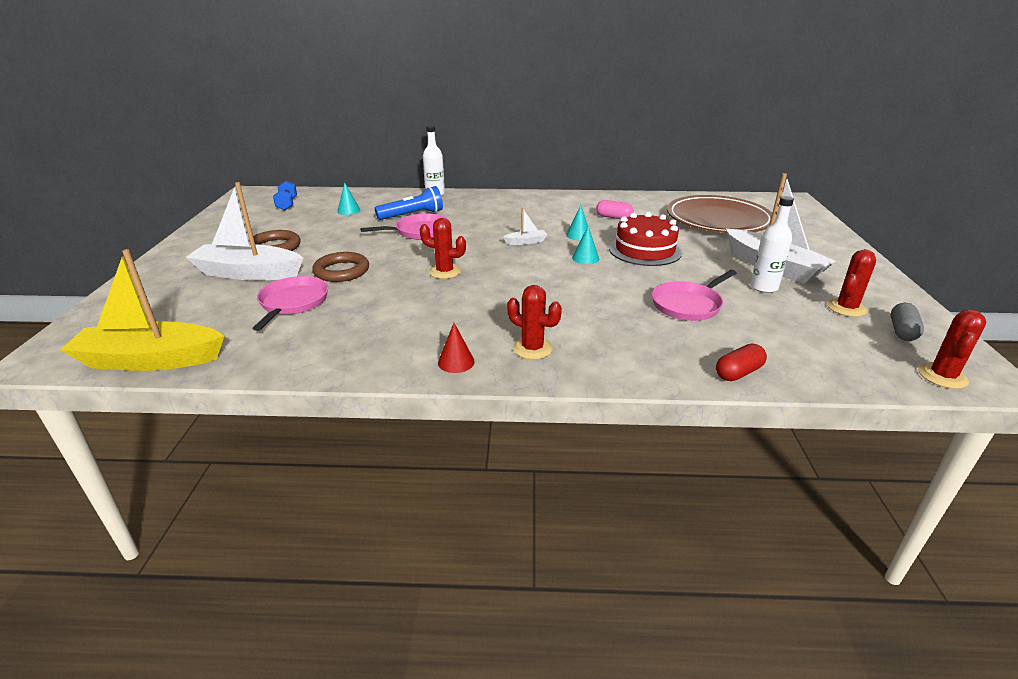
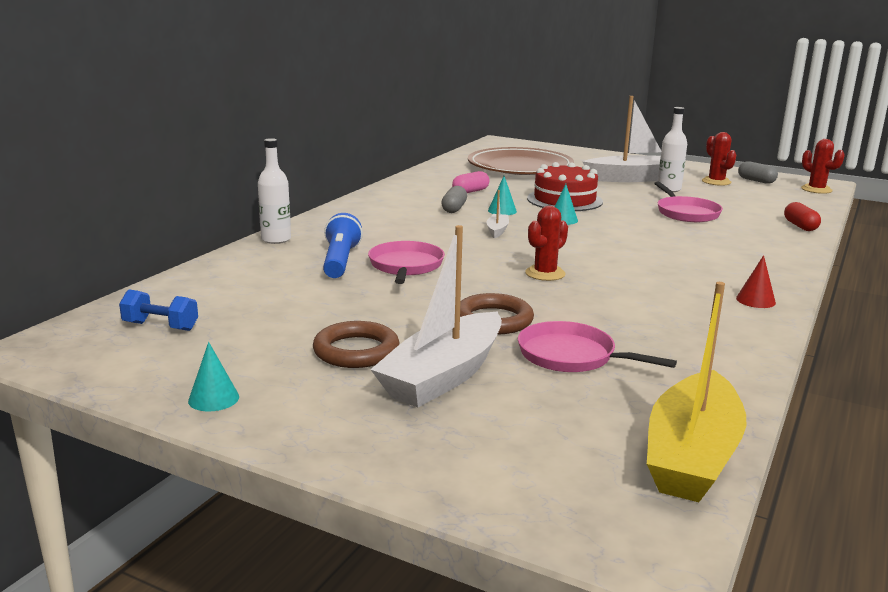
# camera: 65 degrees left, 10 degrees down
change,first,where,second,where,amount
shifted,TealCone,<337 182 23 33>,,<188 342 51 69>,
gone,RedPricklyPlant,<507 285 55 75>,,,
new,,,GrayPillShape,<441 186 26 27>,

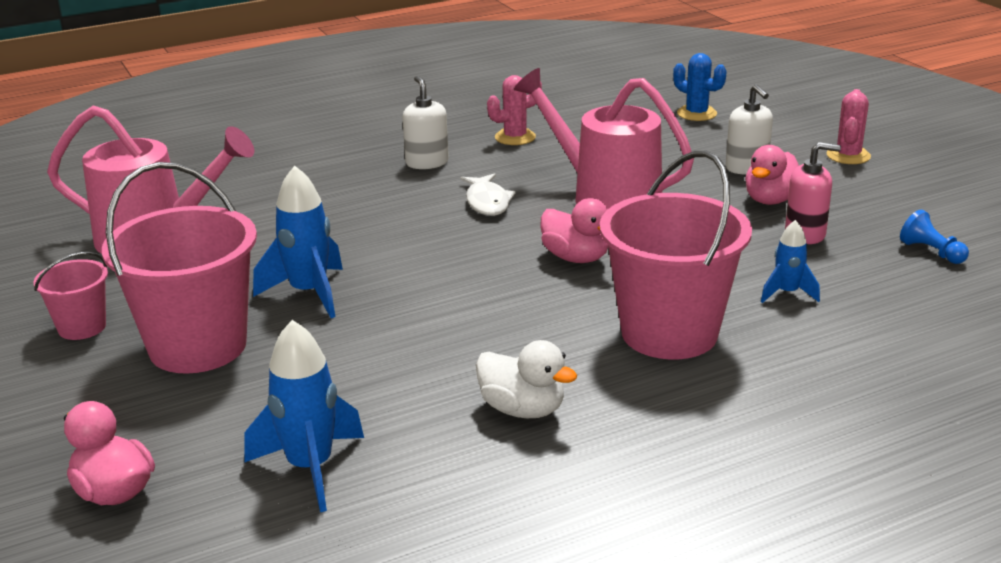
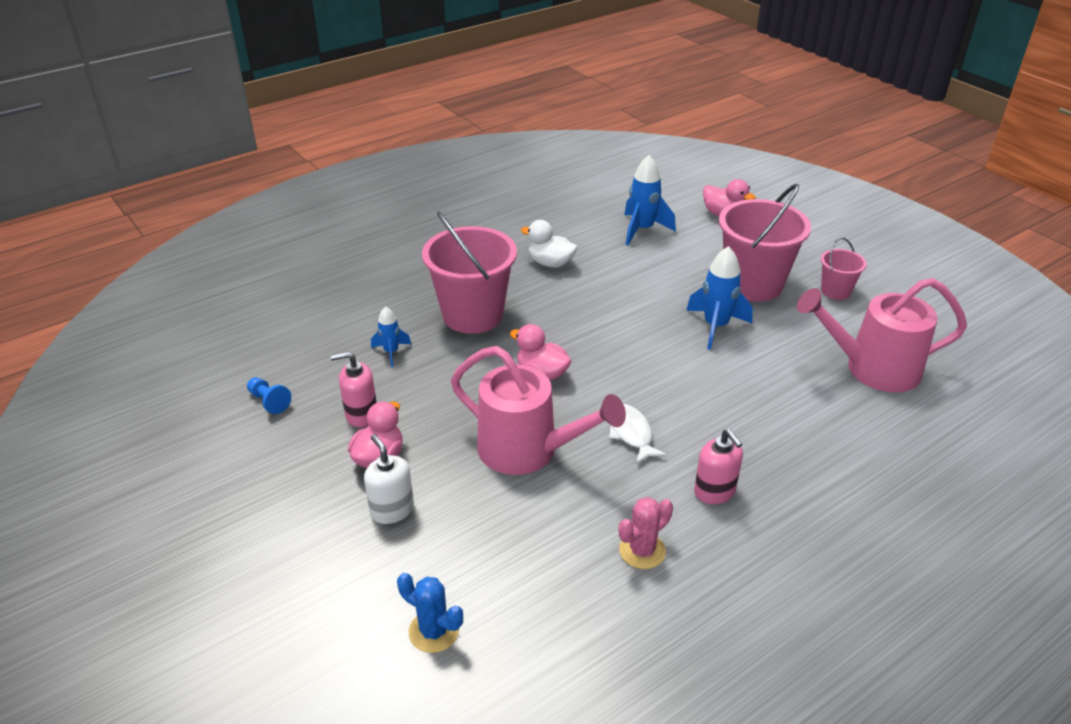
# camera: 170 degrees right, 10 degrees up
change,first,where,second,where,amount
repainted,PureWhiteSoapDispenser,<403 76 46 93>,RosePinkSoapDispenser,<694 429 49 75>,
gone,RosePinkPricklyPlant,<826 89 45 75>,,,

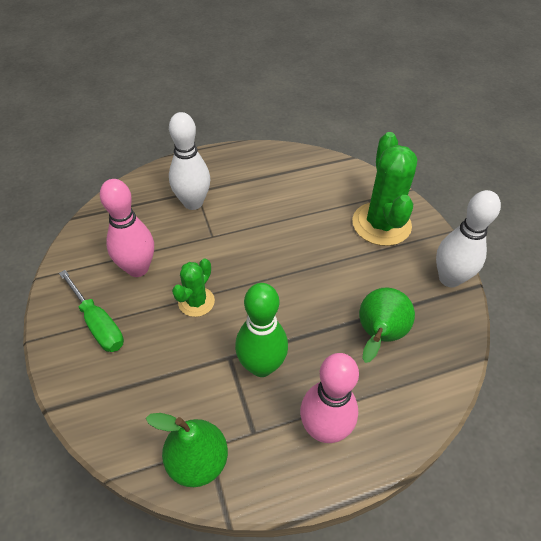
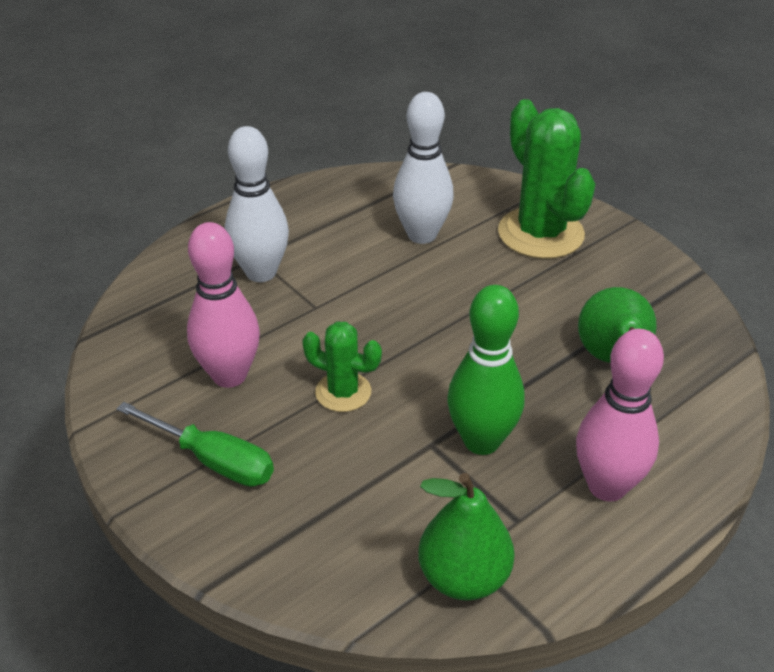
# camera: 20 degrees left, 10 degrees down
change,first,where,second,where,amount
shifted,PureWhiteBowlingPin,<436 190 65 97>,,<393 92 61 152>,
rotated,GreenPricklyPlant,<172 259 43 58>,,<302 322 80 90>,75 degrees counterclockwise

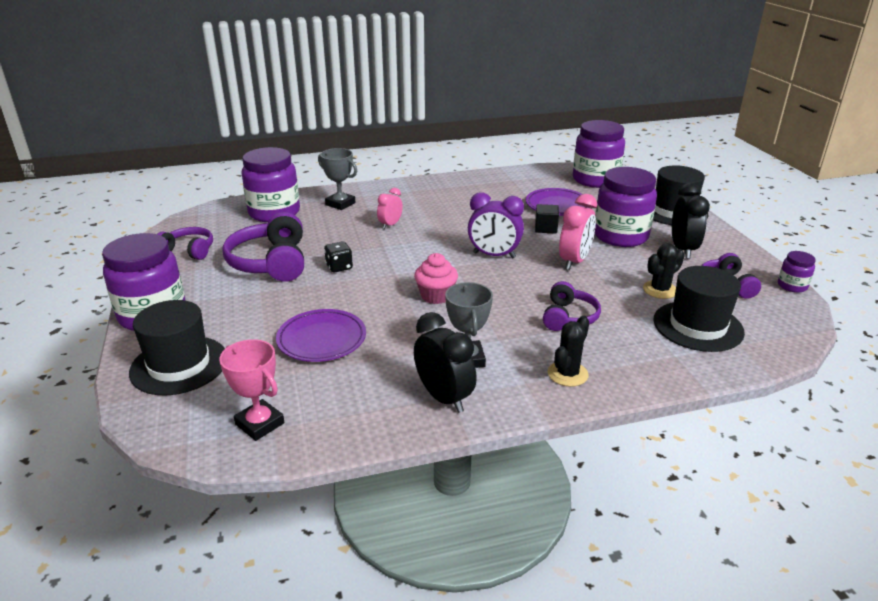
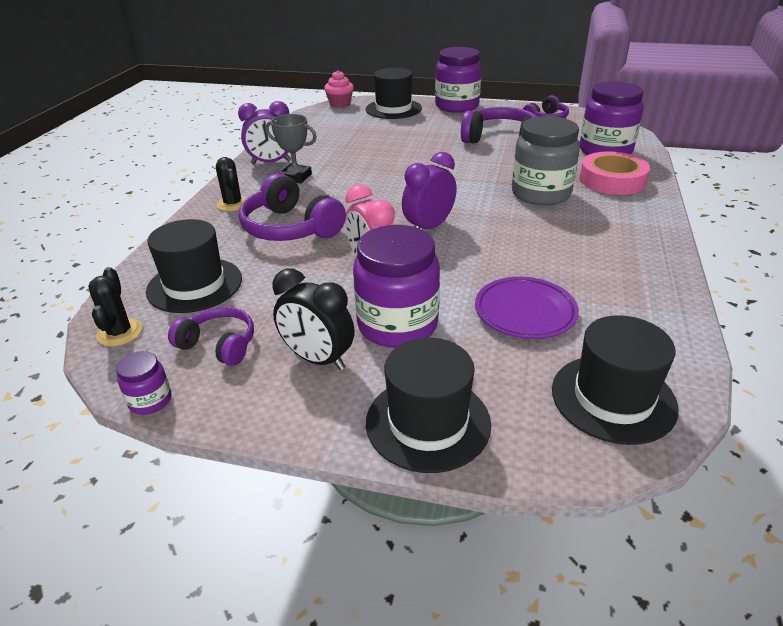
# camera: 120 degrees right, 5 degrees up
change,first,where,second,where,amount
swapped,VioletJar,<573 120 52 68>,JetBlackTallHat,<552 315 127 130>,
swapped,GrayAwardCup,<318 148 39 62>,RosePinkRollOfTape,<579 151 71 44>,
swapped,RosePinkBedsideClock,<377 188 26 41>,GrayJar,<512 116 68 89>,
gone,JetBlackSolidCube,<535 204 24 30>,,,
gone,JetBlackDie,<324 241 29 31>,,,
shifted,JetBlackPricklyPlant,<643 243 42 56>,,<88 267 55 79>,
shifted,RosePinkMuffin,<414 253 44 51>,,<324 70 30 38>,
scaled,VioletHeadset,<543 281 58 50>,,<239 173 107 68>,x1.66
gone,VioletPlate,<276 309 90 53>,,,
repainted,JetBlackBedsideClock,<414 312 63 101>,VioletBedsideClock,<238 101 53 63>,
gone,RosePinkAwardCup,<219 339 65 102>,,,

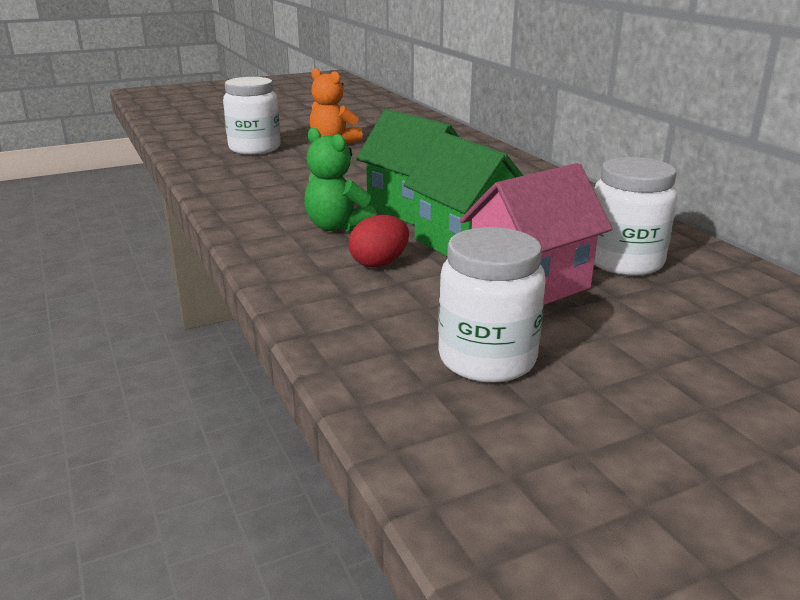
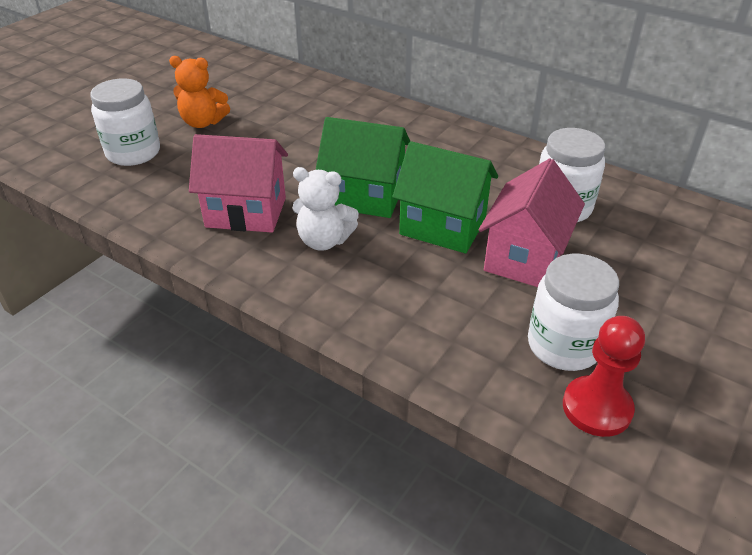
# camera: 30 degrees left, 15 degrees up
change,first,where,second,where,amount
repainted,GreenTeddy,<304 128 73 104>,PureWhiteTeddy,<292 167 67 84>,
gone,RedEgg,<348 215 61 53>,,,
new,,,RosePinkCottage,<189 134 99 99>,
new,,,RedPawn,<563 316 82 121>,

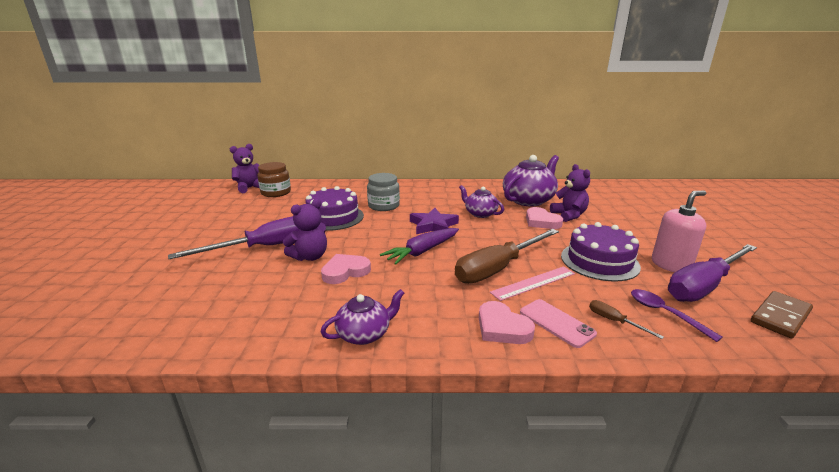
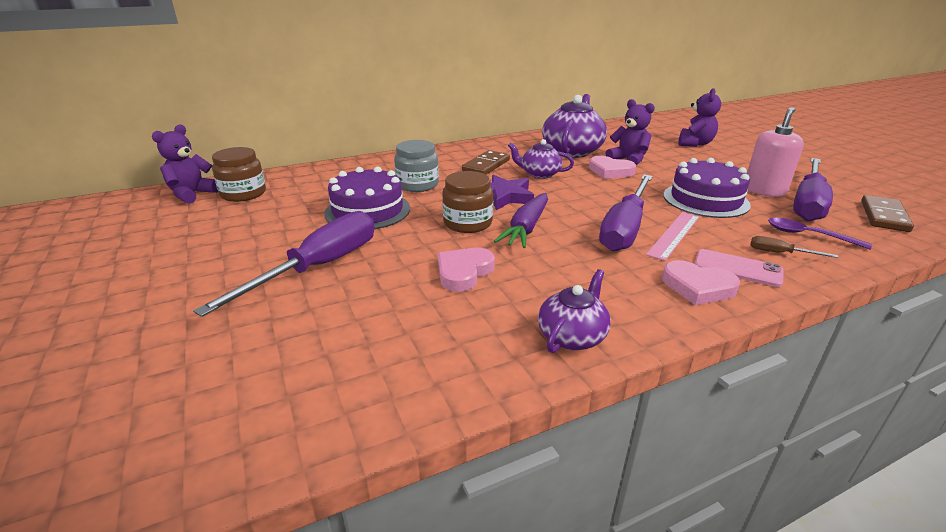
# camera: 25 degrees left, 5 degrees up
change,first,where,second,where,amount
shifted,VioletTeddy,<283 199 44 62>,,<678 88 43 59>,
repainted,RussetScrewdriver,<455 229 104 55>,VioletScrewdriver,<599 175 54 77>,
new,,,RussetDominoTile,<462 150 48 25>,
new,,,RussetJar,<442 171 51 62>,

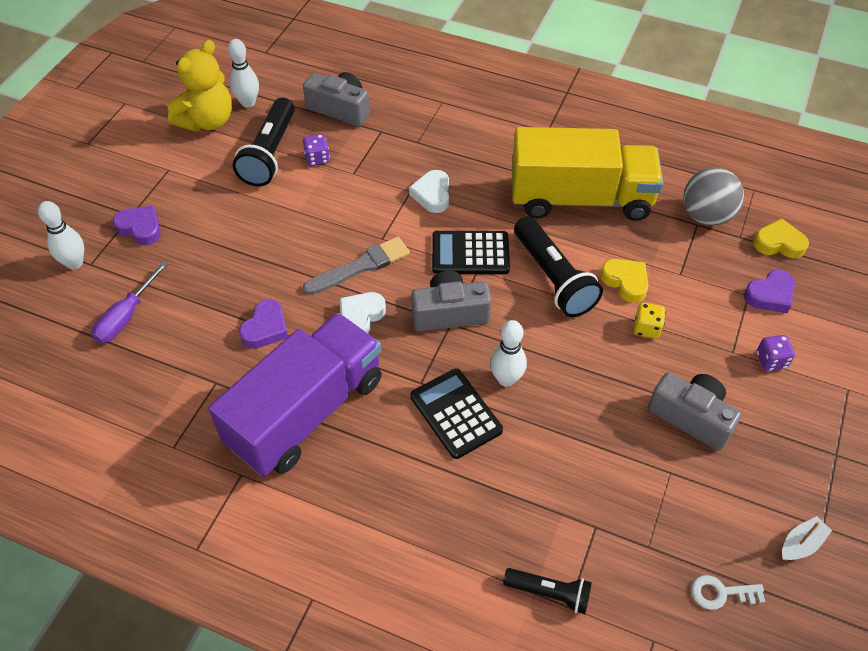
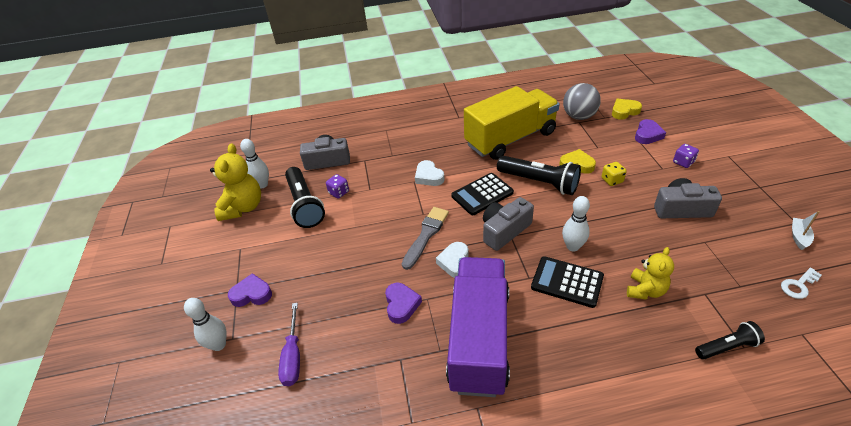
# camera: 30 degrees left, 10 degrees down
change,first,where,second,where,amount
new,,,BrightYellowTeddy,<627 247 47 53>,

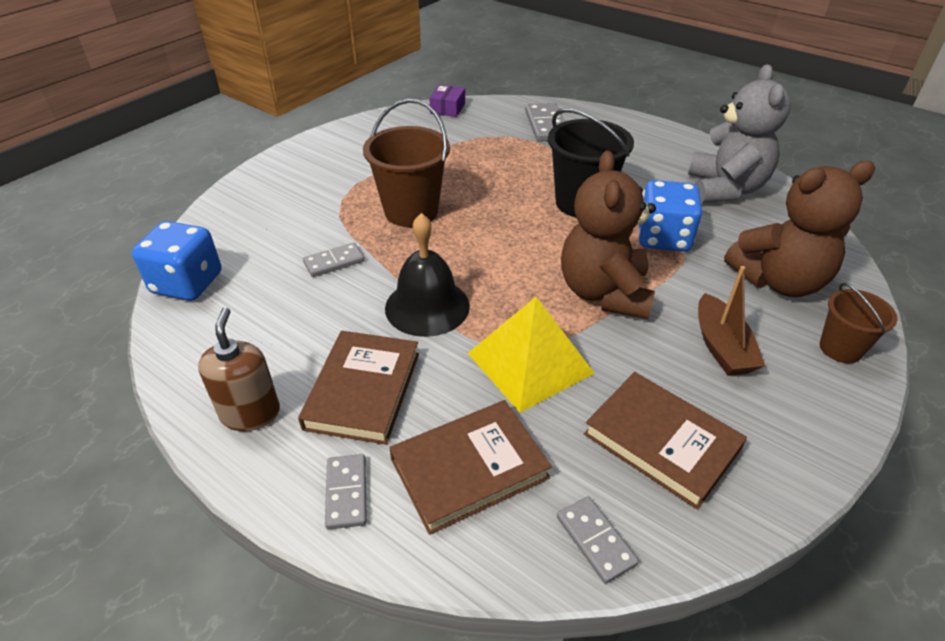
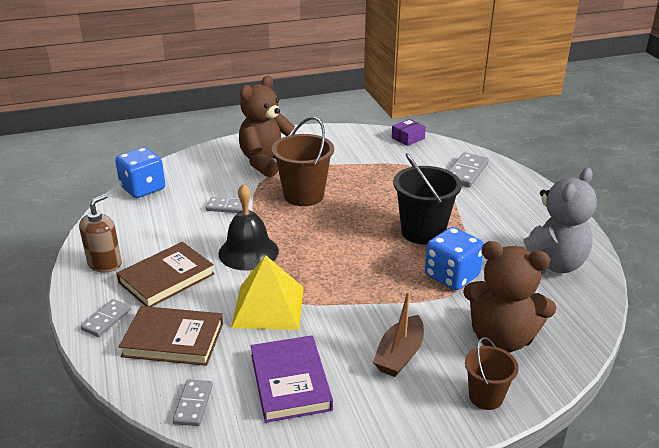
# camera: 35 degrees right, 10 degrees down
change,first,where,second,where,amount
shifted,RussetTeddy,<561 151 95 168>,,<239 75 56 103>,
repainted,RussetHardcover,<584 372 163 138>,VioletHardcover,<251 335 82 88>,

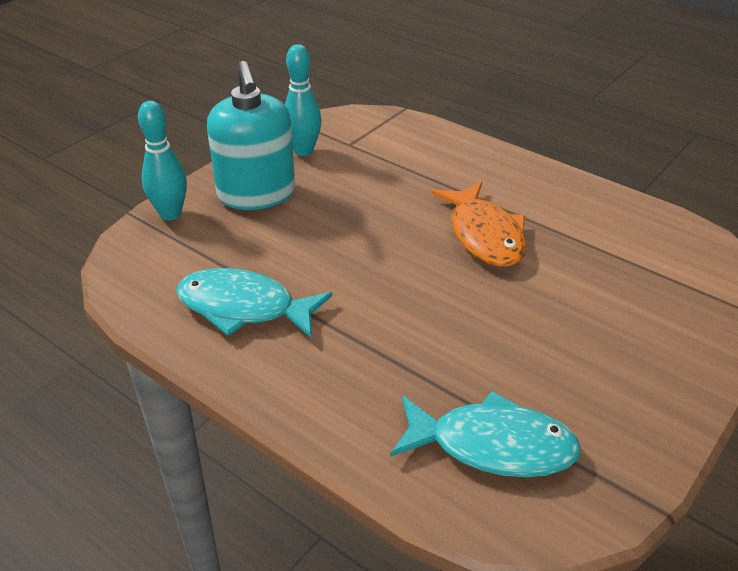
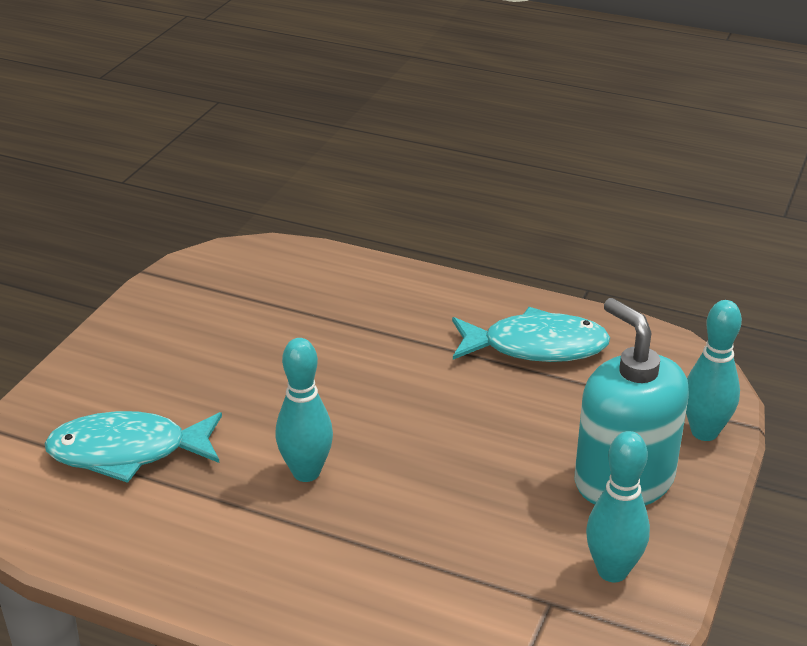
# camera: 165 degrees right, 5 degrees down
change,first,where,second,where,amount
swapped,OrangeToyFish,<432 182 94 85>,TealBowlingPin,<275 338 58 144>,
shifted,TealToyFish,<390 391 191 86>,,<44 411 178 72>,

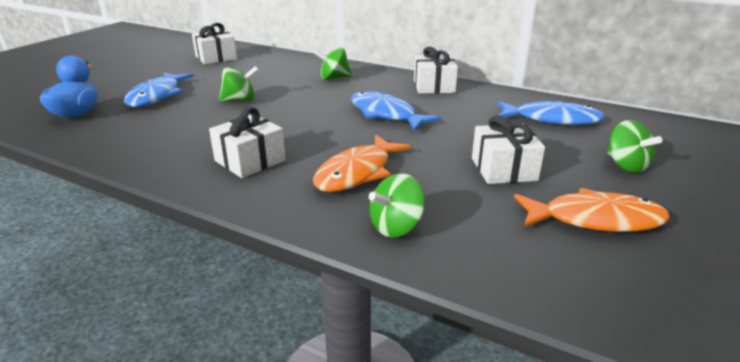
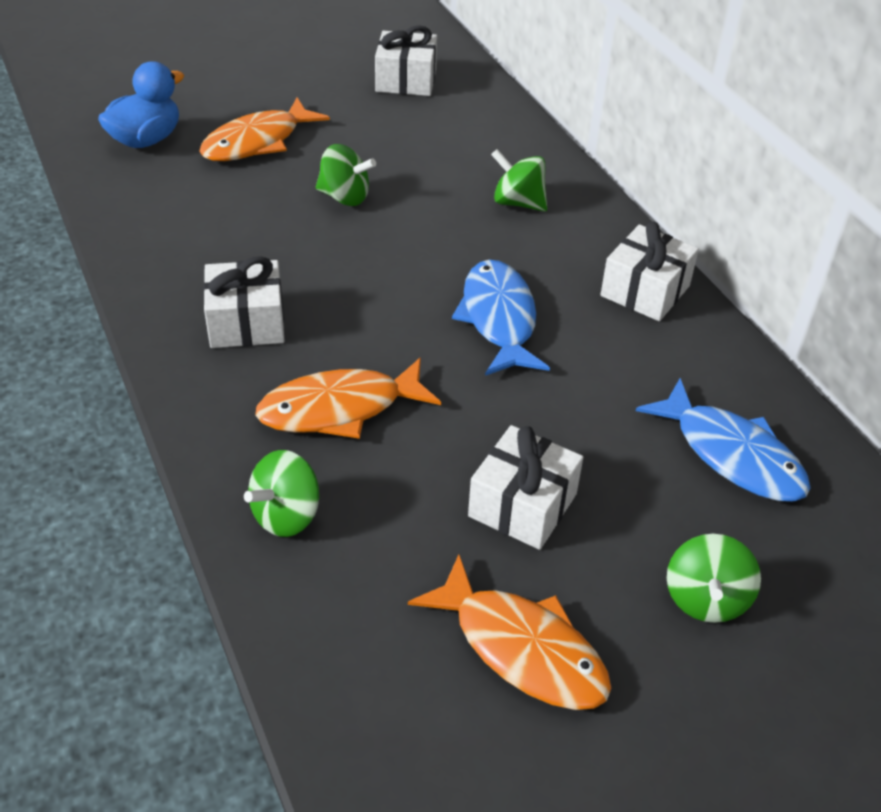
# camera: 35 degrees right, 15 degrees up
change,first,where,second,where,amount
repainted,CobaltToyFish,<124 72 70 35>,OrangeToyFish,<200 97 130 64>,
rotated,GreenToyTop,<369 173 56 64>,,<244 450 75 87>,45 degrees counterclockwise

